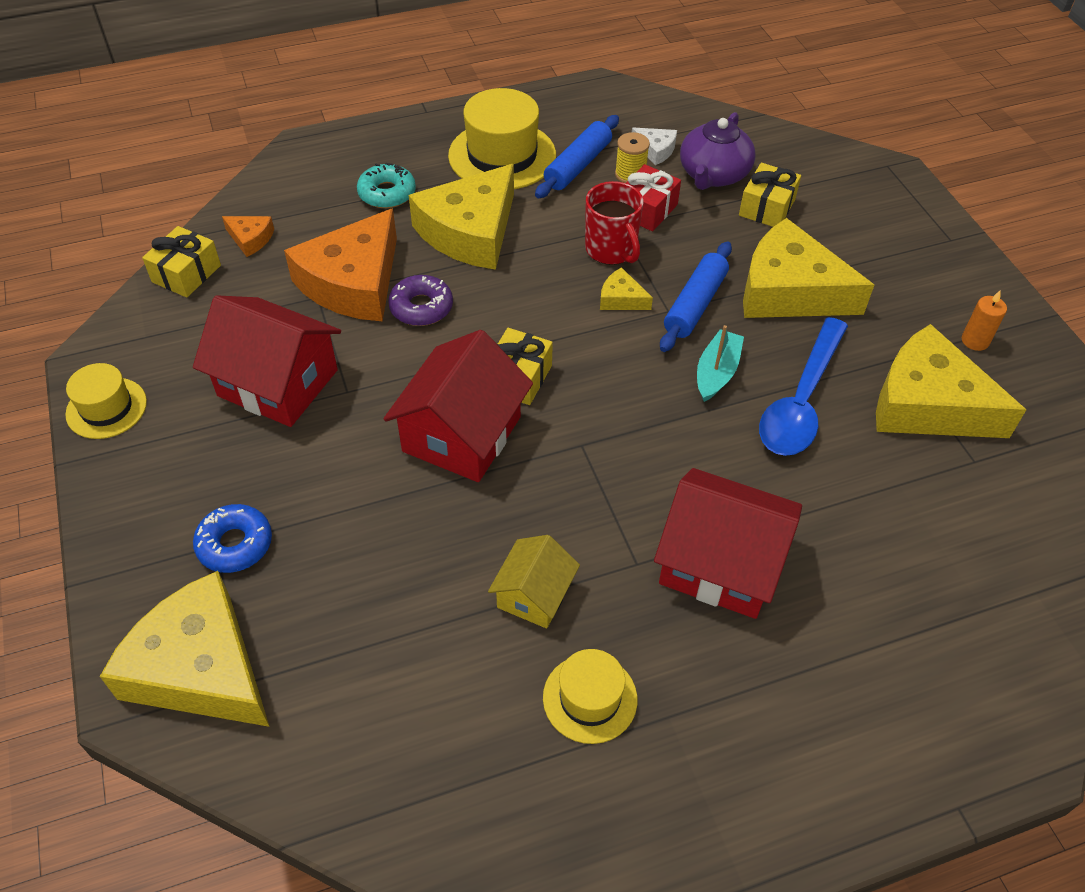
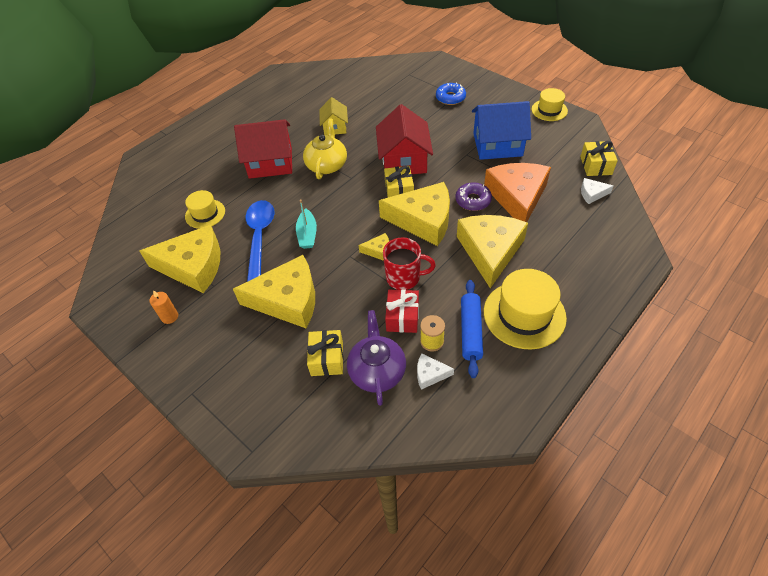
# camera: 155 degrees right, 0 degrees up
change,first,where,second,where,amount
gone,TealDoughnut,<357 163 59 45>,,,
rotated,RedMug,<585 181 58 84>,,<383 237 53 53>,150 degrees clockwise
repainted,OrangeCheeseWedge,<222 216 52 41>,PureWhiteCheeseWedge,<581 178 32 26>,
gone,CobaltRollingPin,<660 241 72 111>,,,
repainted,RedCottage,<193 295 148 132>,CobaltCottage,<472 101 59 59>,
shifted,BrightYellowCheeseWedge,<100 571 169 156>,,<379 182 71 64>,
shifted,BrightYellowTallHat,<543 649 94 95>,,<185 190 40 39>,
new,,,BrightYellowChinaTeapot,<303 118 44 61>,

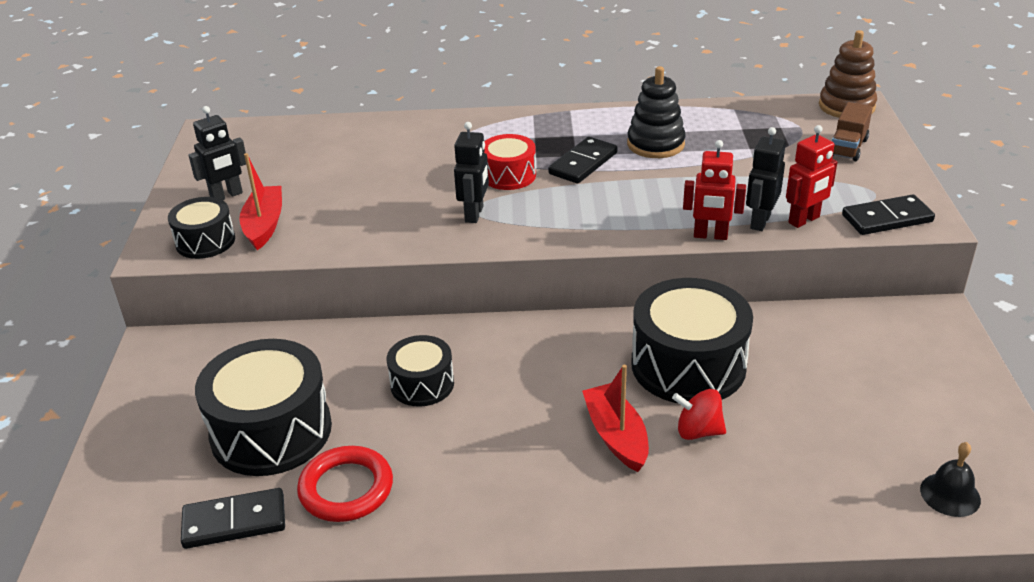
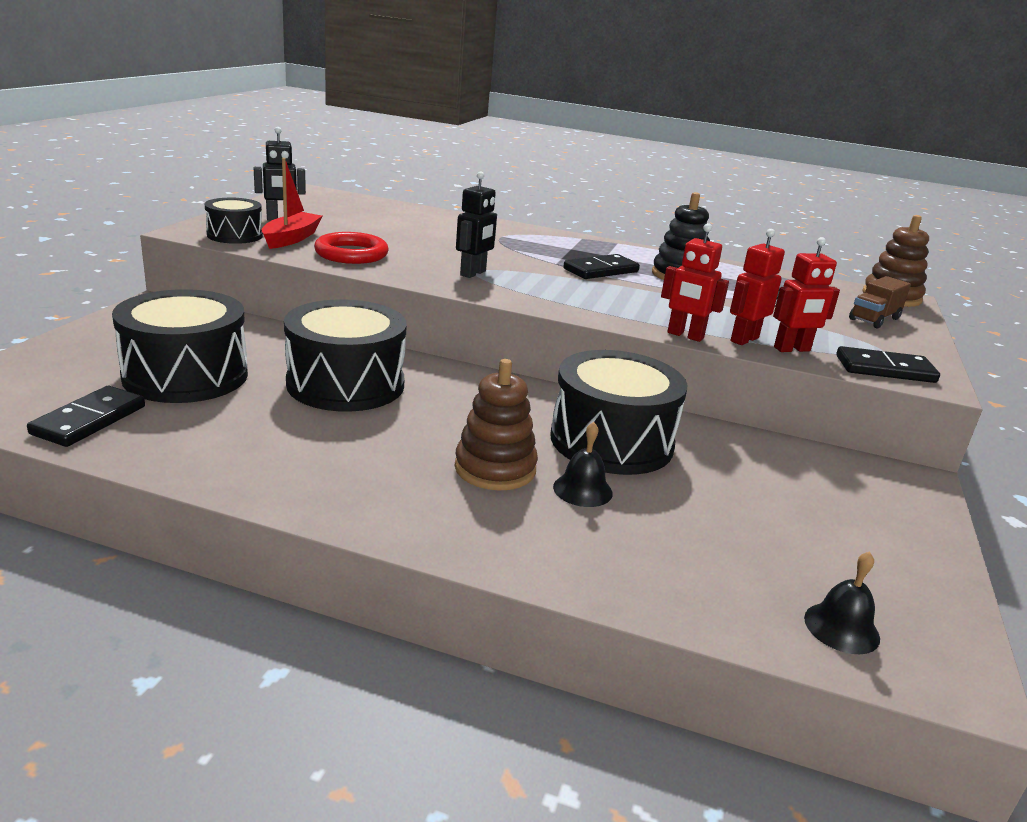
# camera: 15 degrees right, 10 degrees down
change,first,where,second,where,amount
repainted,JetBlackToyRobot,<746 127 40 104>,RedToyRobot,<730 229 55 116>,
gone,RedDrum,<484 134 52 56>,,,
scaled,JetBlackDrum,<387 335 67 72>,,<284 299 123 113>,x1.80
swapped,RedToyBoat,<582 365 67 107>,RussetStackingRings,<455 359 83 131>,
swapped,RedToyTop,<672 389 54 51>,JetBlackHandBell,<553 422 60 85>,
shifted,RedTorus,<297 446 96 76>,,<314 232 75 32>,
rotated,JetBlackDominoTile,<181 488 104 61>,,<27 386 118 61>,75 degrees counterclockwise

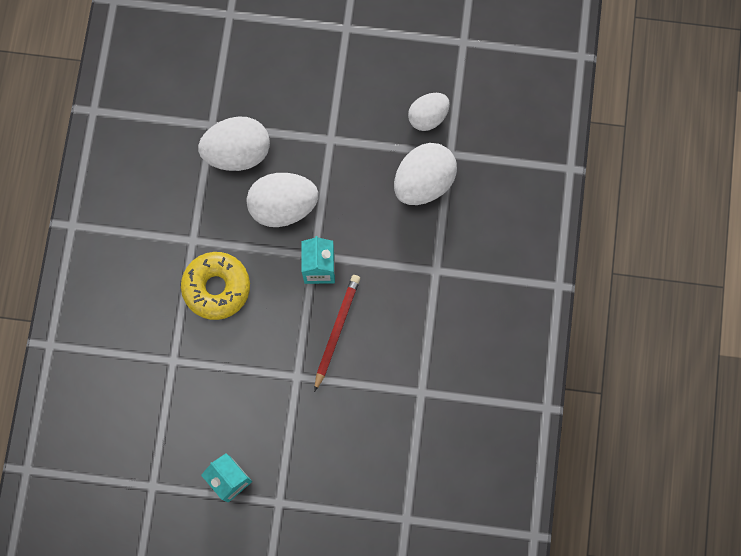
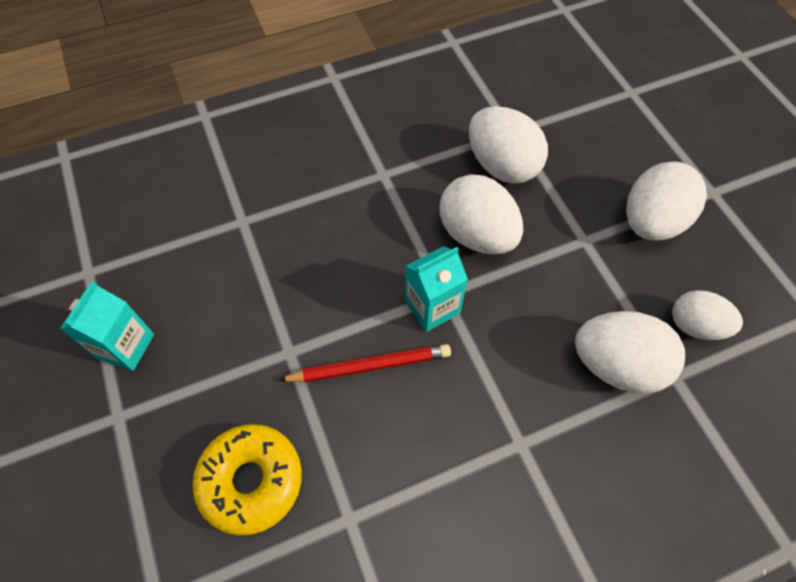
# camera: 60 degrees right, 15 degrees down
change,first,where,second,where,amount
shifted,BrightYellowDoughnut,<181 252 69 68>,,<192 424 110 111>,
new,,,PureWhiteEgg,<626 161 81 80>,

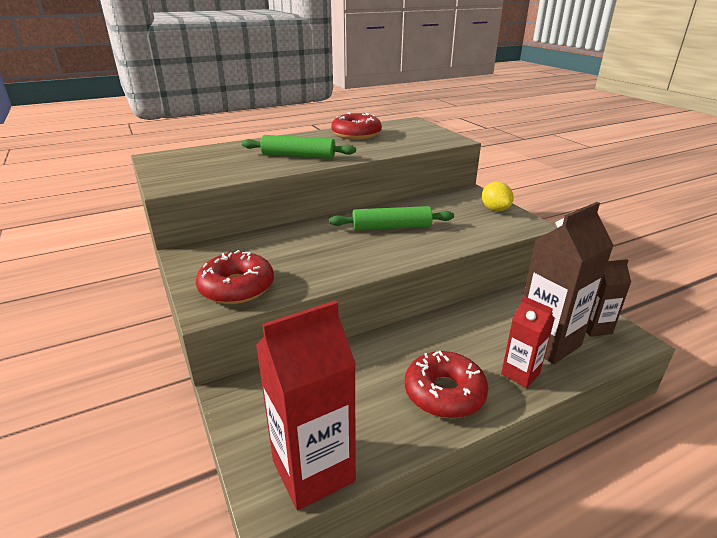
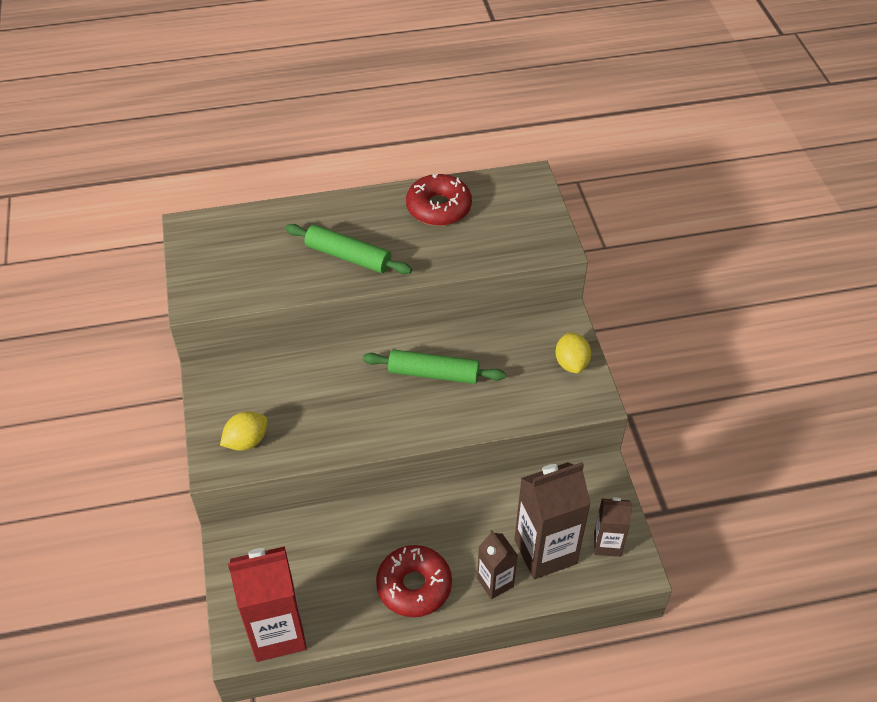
# camera: 15 degrees right, 20 degrees up
change,first,where,second,where,amount
swapped,RedDoughnut,<196 250 78 54>,BrightYellowLemon,<220 411 48 40>,
repainted,RedJuiceCarton,<501 296 54 92>,RussetJuiceCarton,<477 530 41 69>,

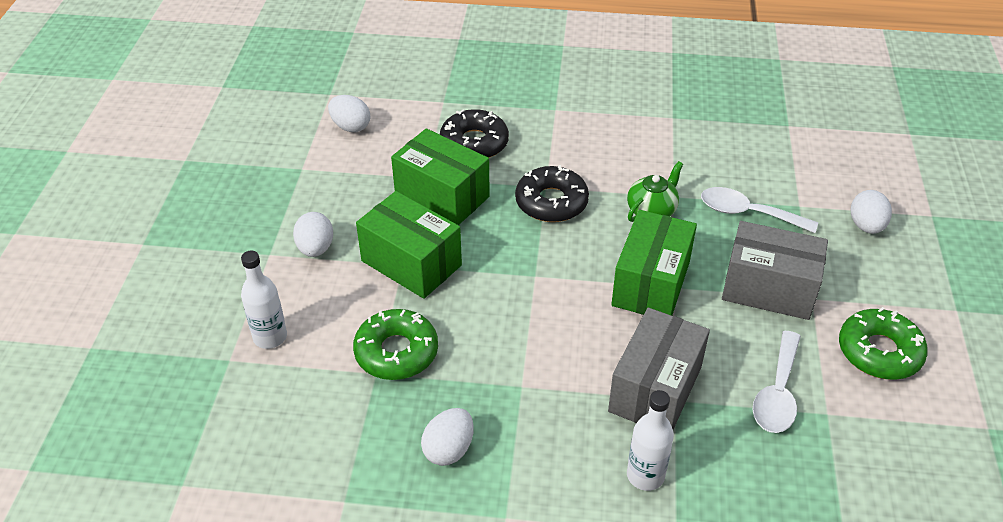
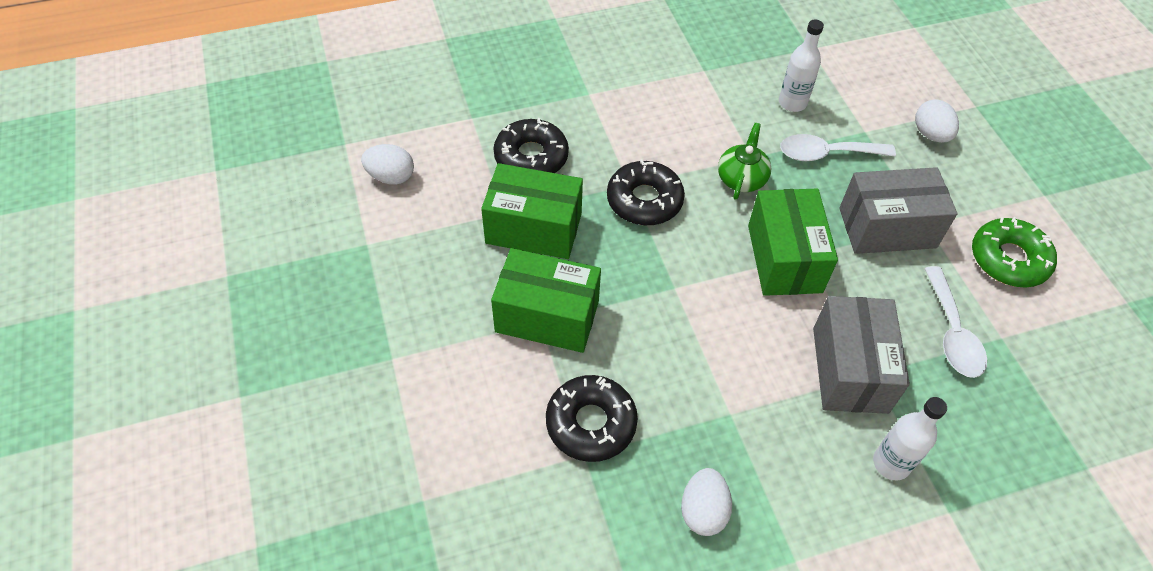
# camera: 25 degrees left, 10 degrees up
change,first,where,second,where,amount
gone,PureWhiteEgg,<293 212 40 45>,,,
shifted,PureWhiteDrinkBottle,<241 251 46 98>,,<779 19 45 93>,
repainted,GreenDoughnut,<353 309 85 71>,JetBlackDoughnut,<546 375 92 87>,

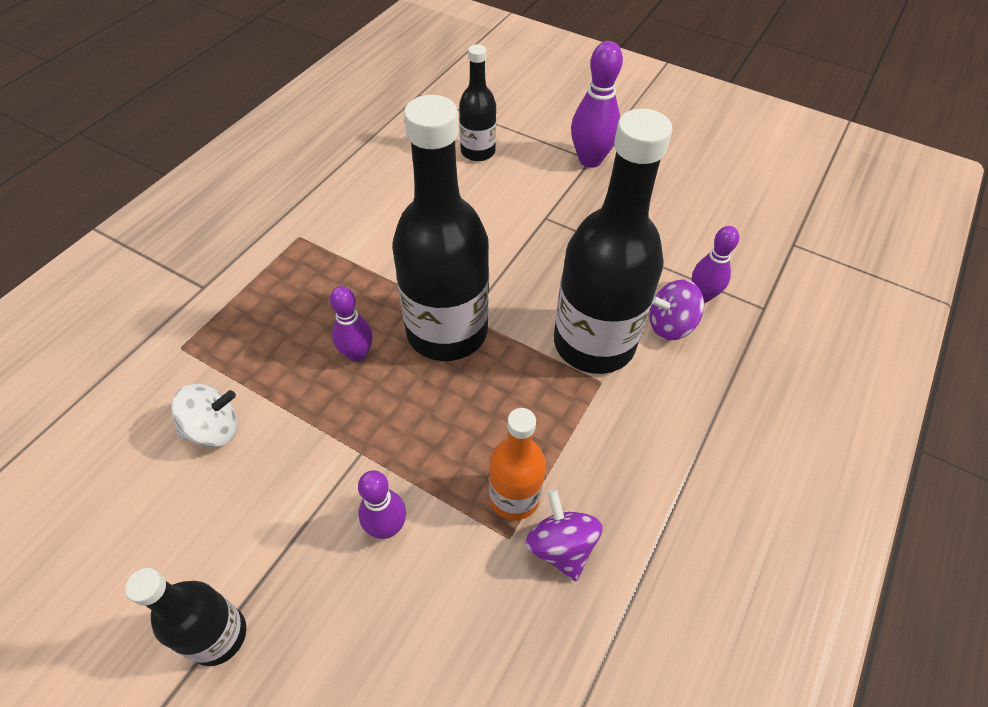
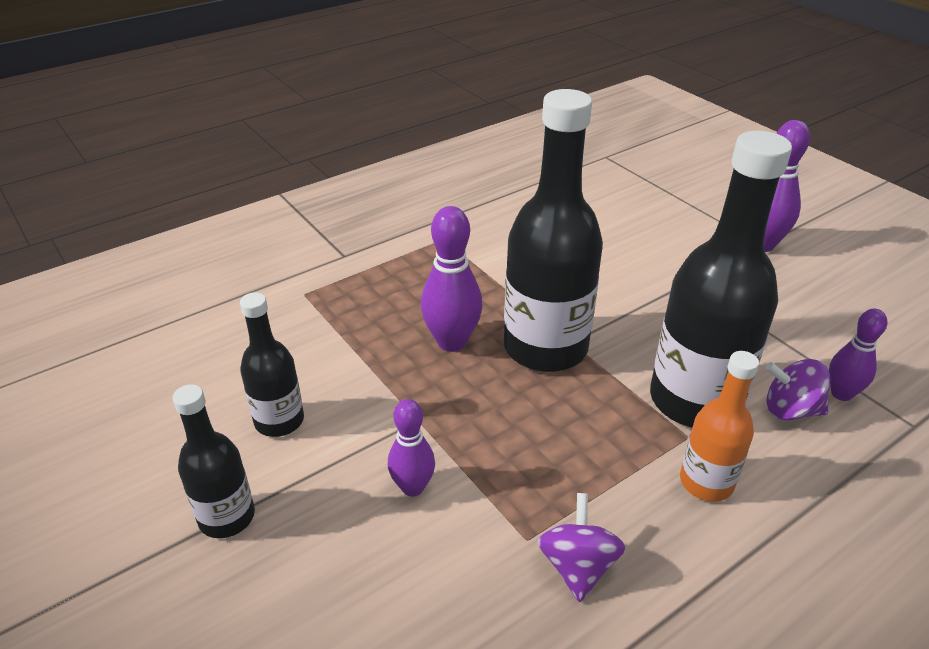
# camera: 25 degrees right, 15 degrees down
change,first,where,second,where,amount
shifted,JetBlackDrinkBottle,<459 44 37 117>,,<240 292 64 145>,
scaled,VioletBowlingPin,<330 286 43 76>,,<421 206 62 146>,x1.56
gone,PureWhiteToyTop,<171 384 67 63>,,,
shifted,OrangeDrinkBottle,<489 408 57 112>,,<680 351 79 151>,

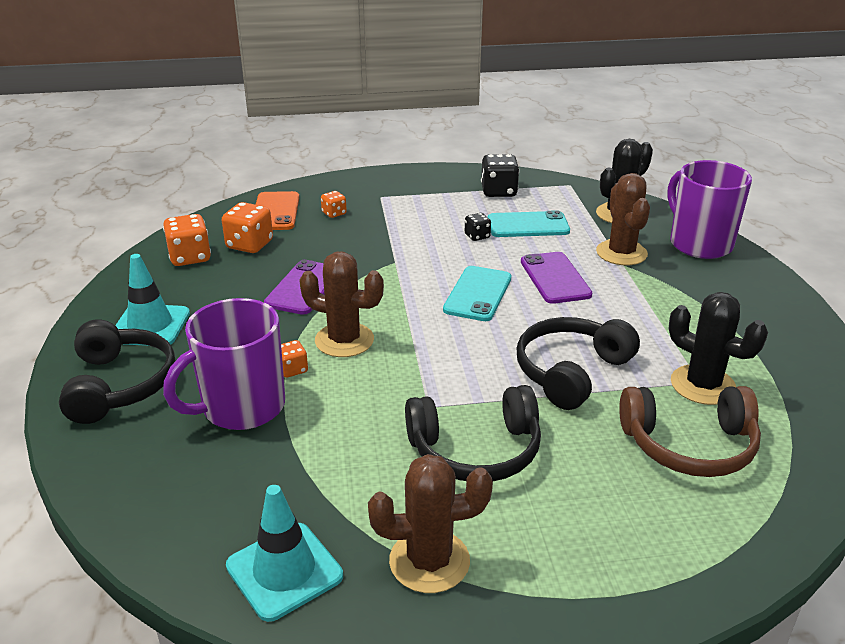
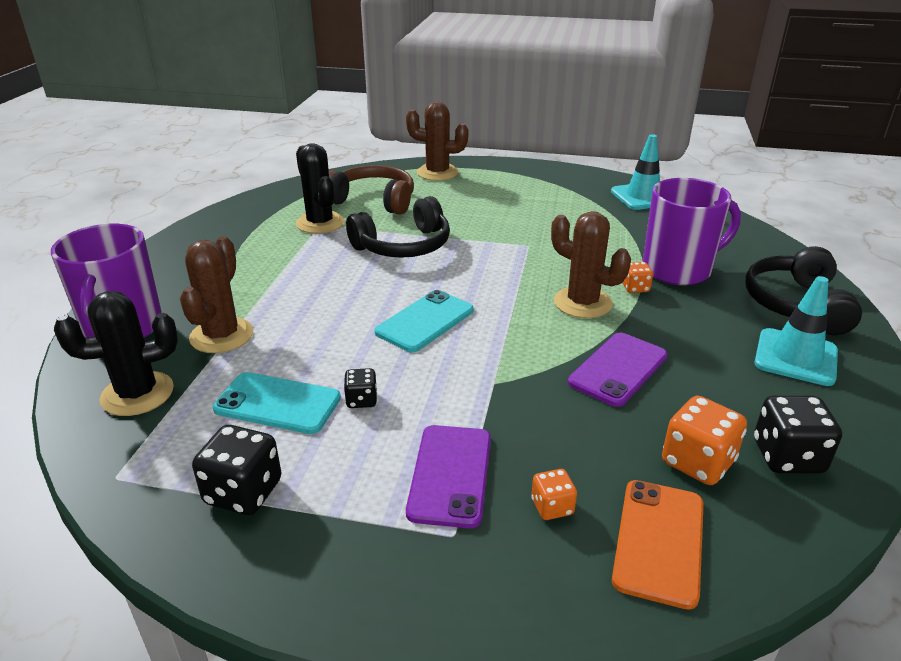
# camera: 160 degrees left, 0 degrees up
change,first,where,second,where,amount
repainted,OrangeDie,<163 214 48 52>,JetBlackDie,<754 396 88 77>,
shifted,VioletSmartphone,<521 252 71 52>,,<406 425 85 103>,
gone,JetBlackHeadset,<405 385 136 96>,,,
shifted,RussetPricklyPlant,<368 454 125 139>,,<406 101 63 80>,

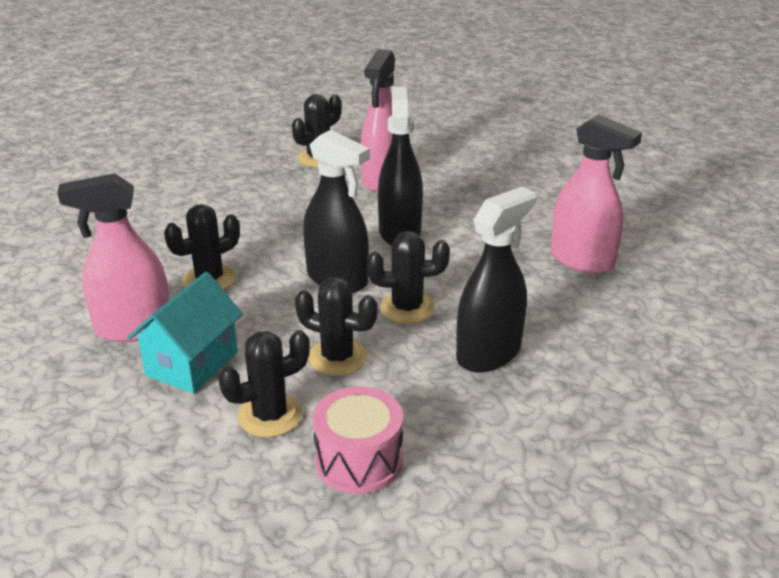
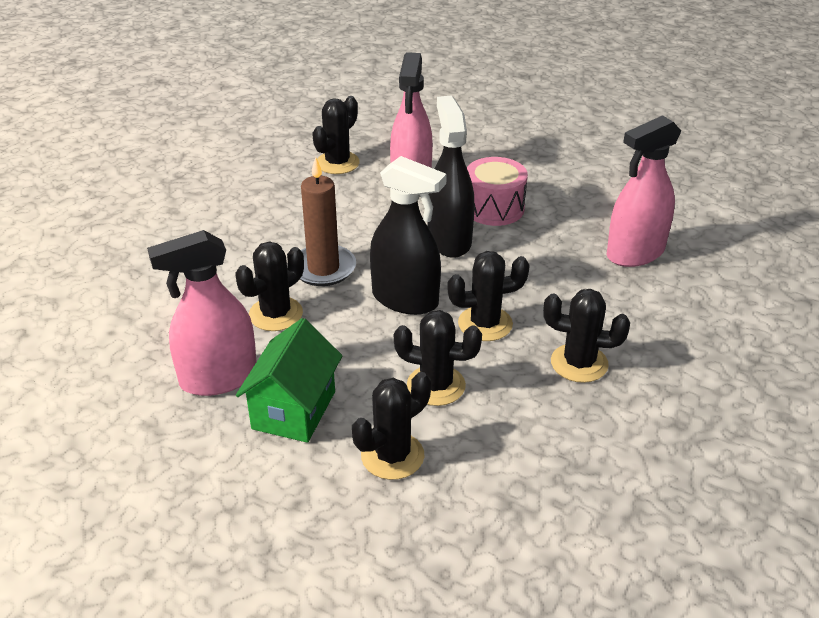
# camera: 10 degrees left, 5 degrees up
change,first,where,second,where,amount
rotated,RosePinkSprayCleaner,<550 114 92 160>,,<606 115 75 152>,120 degrees clockwise
swapped,JetBlackSprayCleaner,<456 187 80 186>,JetBlackPricklyPlant,<543 289 87 94>,
repainted,TealCottage,<128 272 115 122>,GreenCottage,<236 318 107 125>,
shifted,RosePinkDrum,<313 386 90 108>,,<467 157 61 69>,
new,,,RussetPillarCandle,<300 157 56 129>,

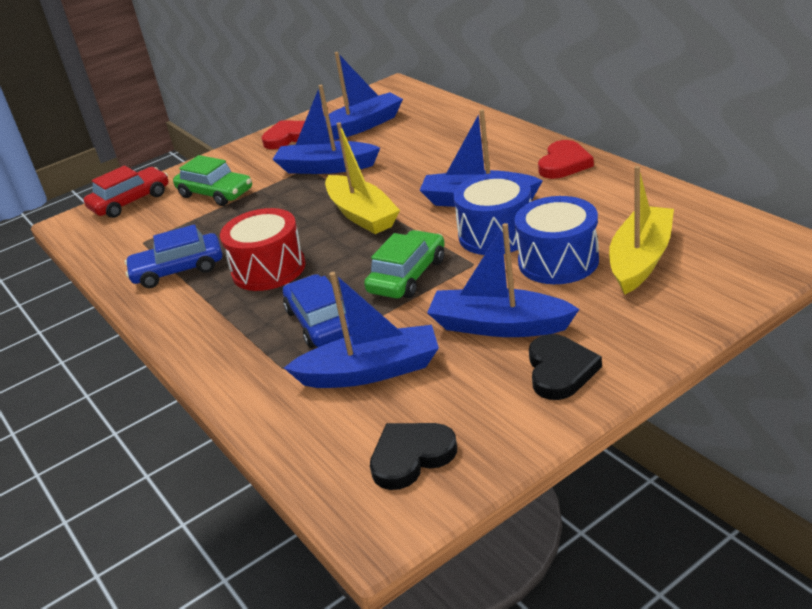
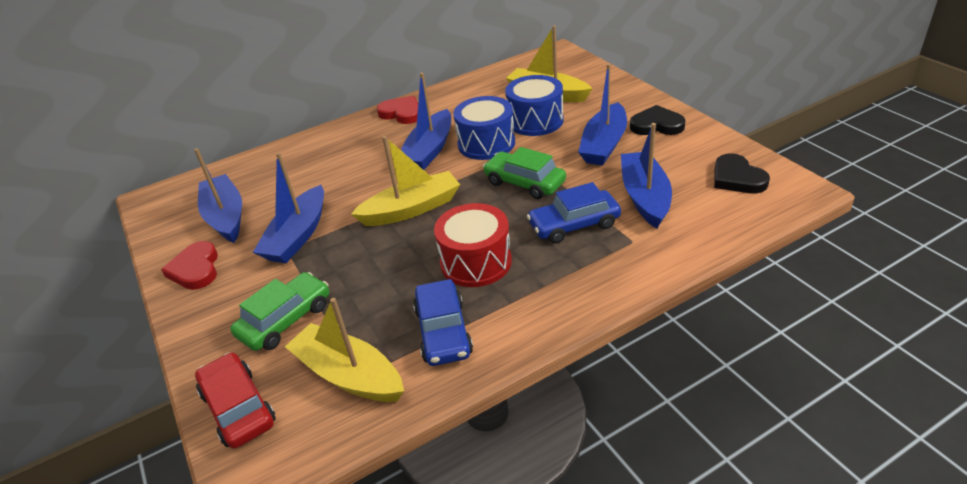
# camera: 85 degrees left, 5 degrees up
change,first,where,second,where,amount
new,,,BrightYellowToyBoat,<285 298 119 104>,

